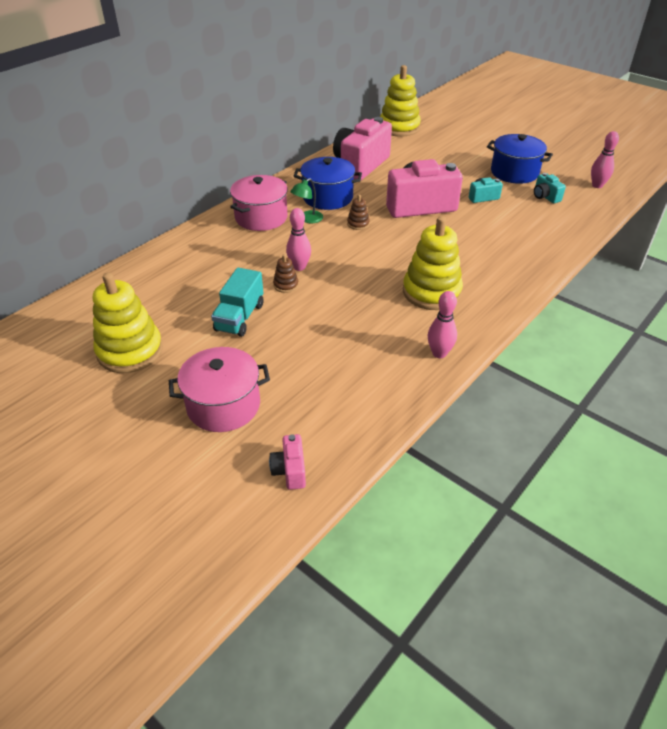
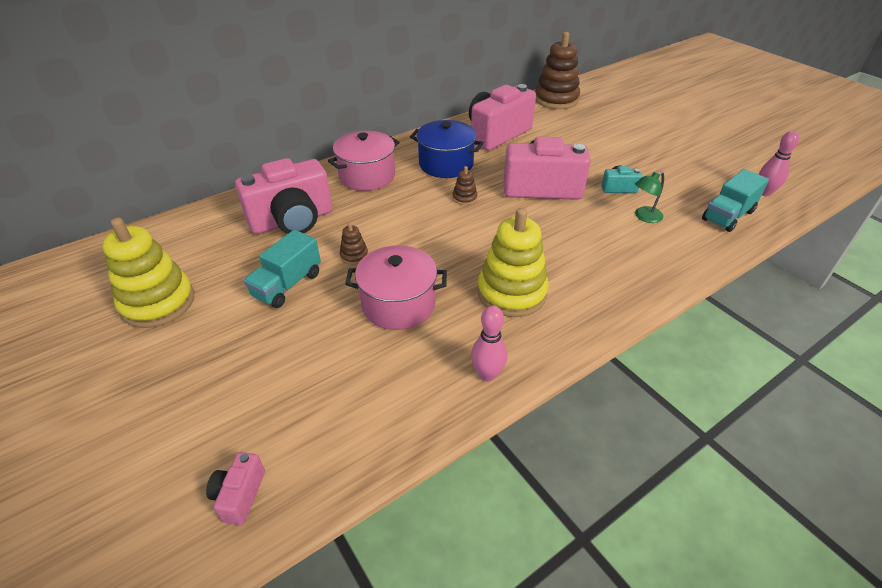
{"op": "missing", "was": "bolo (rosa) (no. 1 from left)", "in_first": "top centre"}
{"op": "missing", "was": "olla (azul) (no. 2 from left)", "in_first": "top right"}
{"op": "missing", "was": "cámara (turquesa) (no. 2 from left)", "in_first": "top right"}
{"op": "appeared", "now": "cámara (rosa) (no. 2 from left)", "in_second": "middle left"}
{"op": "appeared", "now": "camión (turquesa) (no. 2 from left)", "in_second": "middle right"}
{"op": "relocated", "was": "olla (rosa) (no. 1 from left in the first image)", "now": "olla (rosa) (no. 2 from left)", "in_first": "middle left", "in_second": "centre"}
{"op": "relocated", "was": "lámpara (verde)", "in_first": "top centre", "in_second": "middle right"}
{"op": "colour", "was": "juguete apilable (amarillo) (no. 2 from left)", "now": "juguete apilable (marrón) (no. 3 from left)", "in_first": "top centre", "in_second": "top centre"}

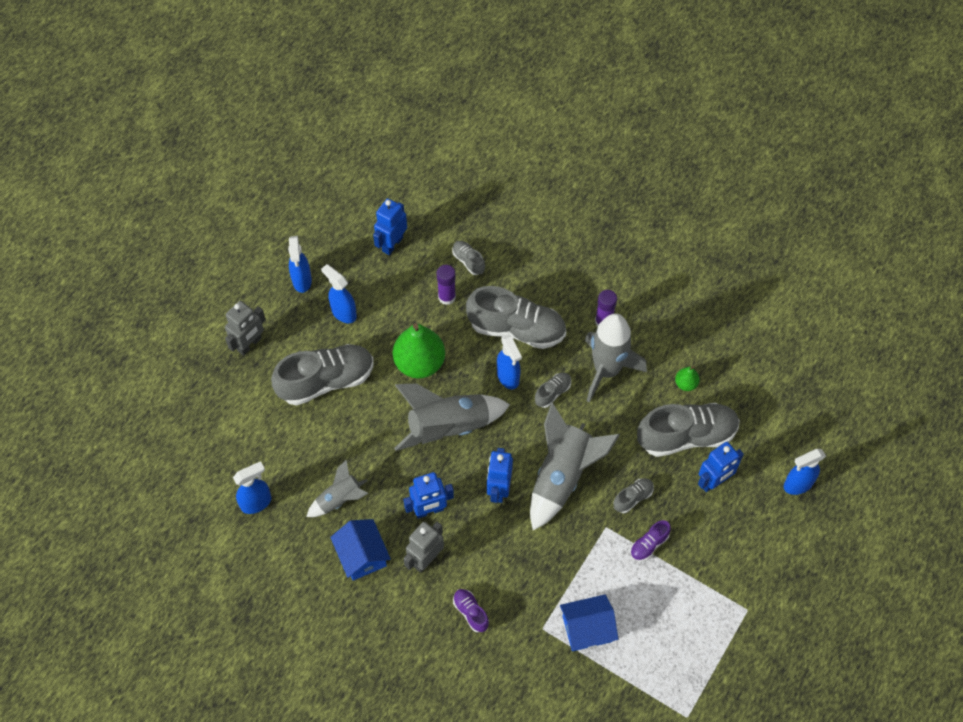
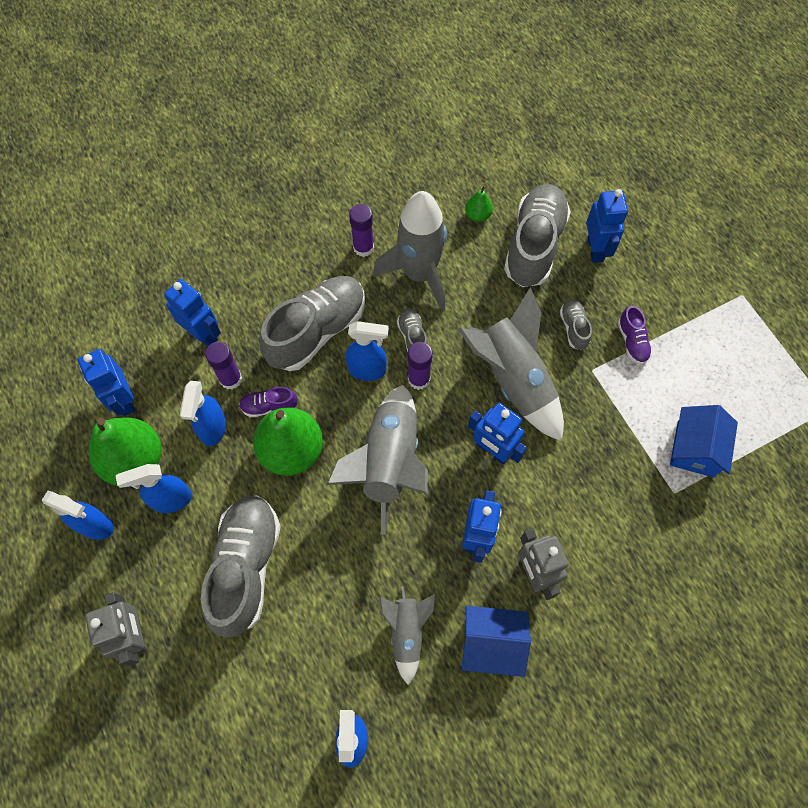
{"op": "appeared", "now": "pera (verde) (no. 1 from left)", "in_second": "middle left"}
{"op": "appeared", "now": "barra de pegamento (morado) (no. 3 from left)", "in_second": "centre"}
{"op": "relocated", "was": "zapato (morado) (no. 1 from left)", "in_first": "bottom centre", "in_second": "middle left"}
{"op": "relocated", "was": "pulverizador (azul) (no. 5 from left in the first image)", "now": "pulverizador (azul) (no. 3 from left)", "in_first": "middle right", "in_second": "middle left"}
{"op": "exchanged", "was": "zapato (gris) (no. 2 from left)", "now": "robot (azul) (no. 2 from left)", "in_first": "centre", "in_second": "middle left"}

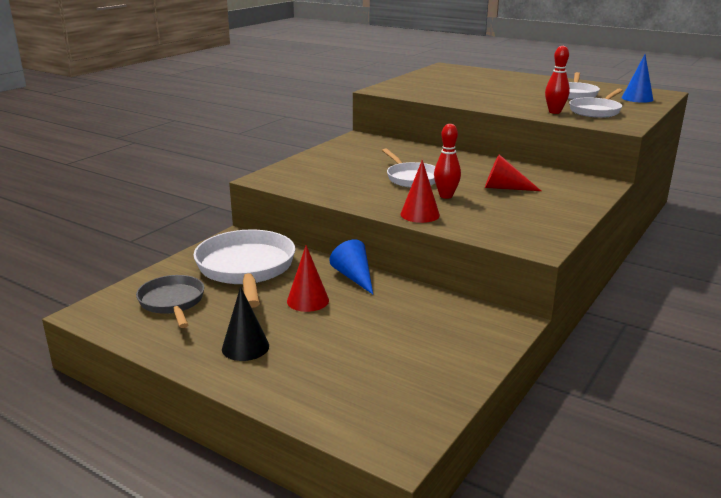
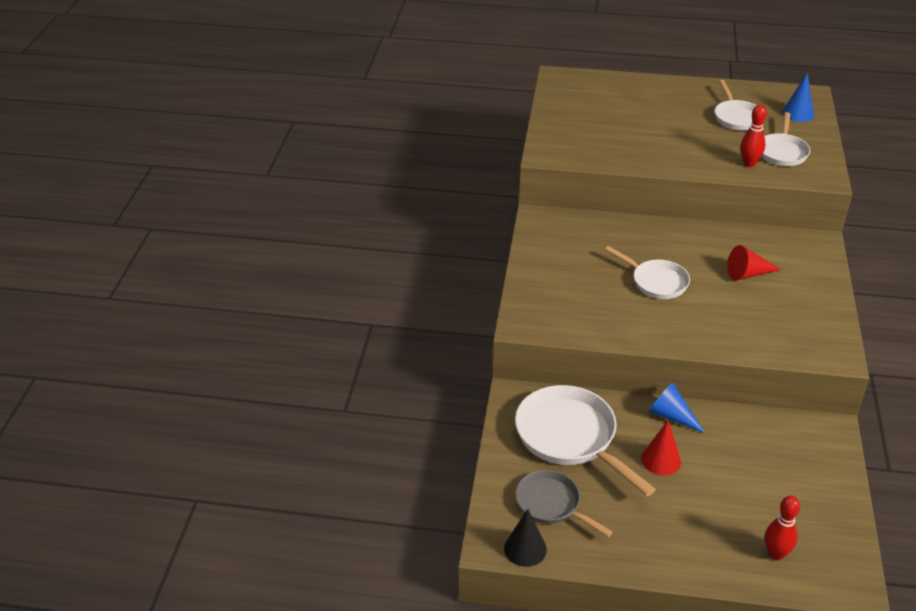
{"op": "missing", "was": "cono (rojo) (no. 2 from left)", "in_first": "centre"}
{"op": "relocated", "was": "cono (negro)", "in_first": "centre", "in_second": "bottom centre"}
{"op": "relocated", "was": "bolo (rojo) (no. 1 from left in the first image)", "now": "bolo (rojo) (no. 2 from left)", "in_first": "top centre", "in_second": "bottom right"}

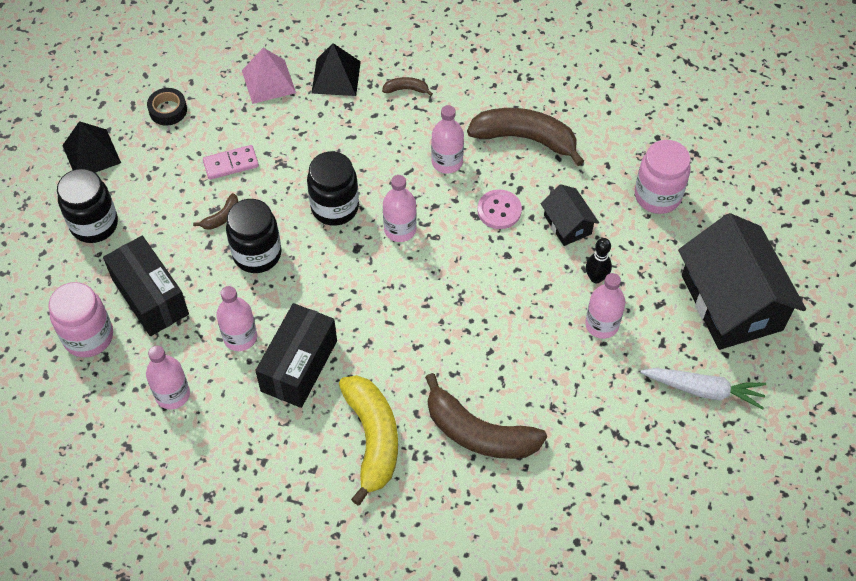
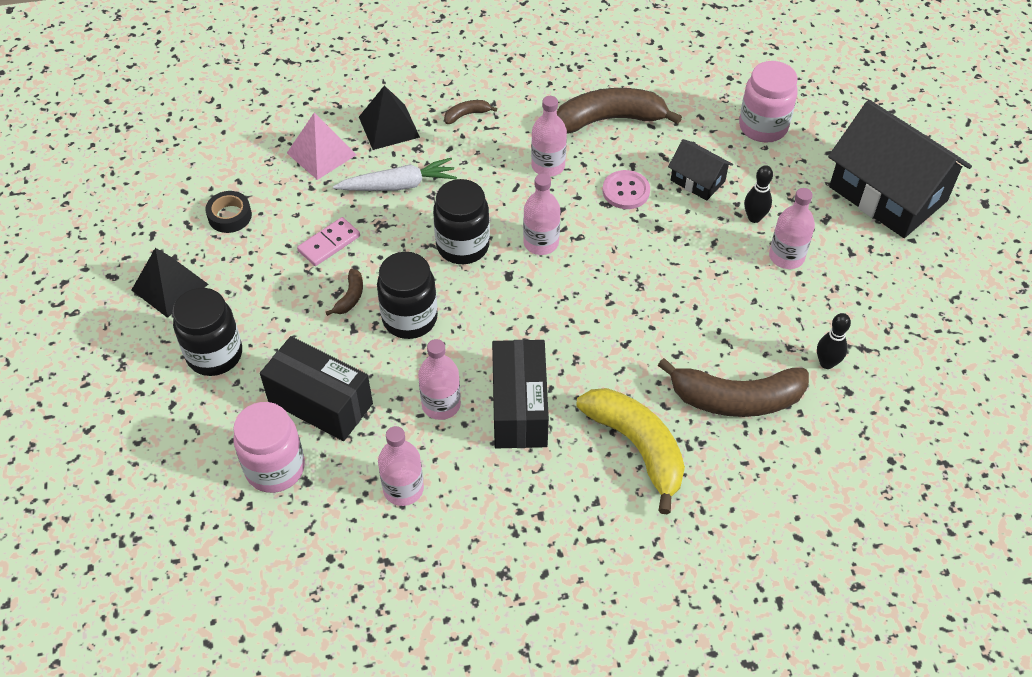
{"op": "appeared", "now": "bolo (negro) (no. 2 from left)", "in_second": "middle right"}
{"op": "relocated", "was": "zanahoria (blanco)", "in_first": "bottom right", "in_second": "top centre"}

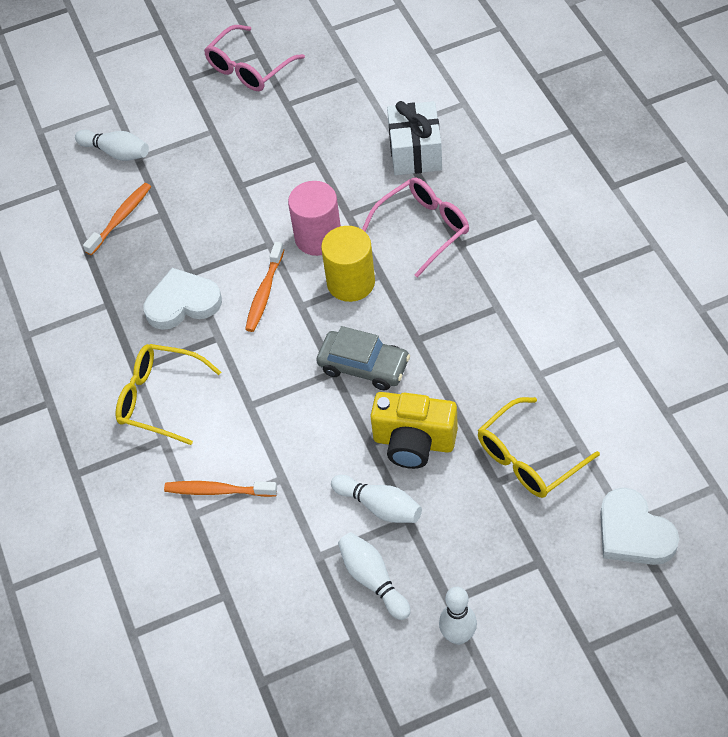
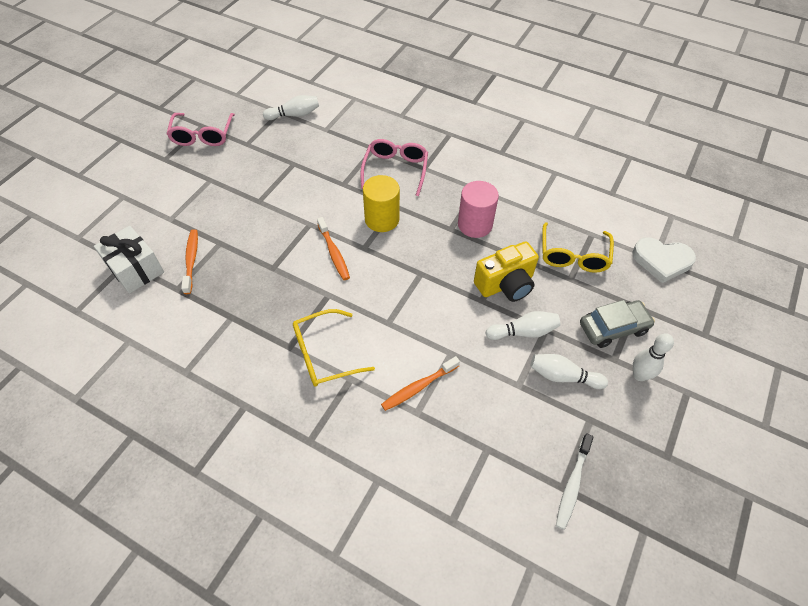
{"op": "missing", "was": "corazón (blanco) (no. 1 from left)", "in_first": "middle left"}
{"op": "appeared", "now": "cepillo de dientes (blanco)", "in_second": "bottom right"}
{"op": "relocated", "was": "bolo (blanco) (no. 1 from left)", "in_first": "top left", "in_second": "top centre"}
{"op": "relocated", "was": "cilindro (rosa)", "in_first": "top centre", "in_second": "centre"}
{"op": "relocated", "was": "coche (gris)", "in_first": "centre", "in_second": "middle right"}
{"op": "relocated", "was": "regalo (blanco)", "in_first": "top centre", "in_second": "middle left"}

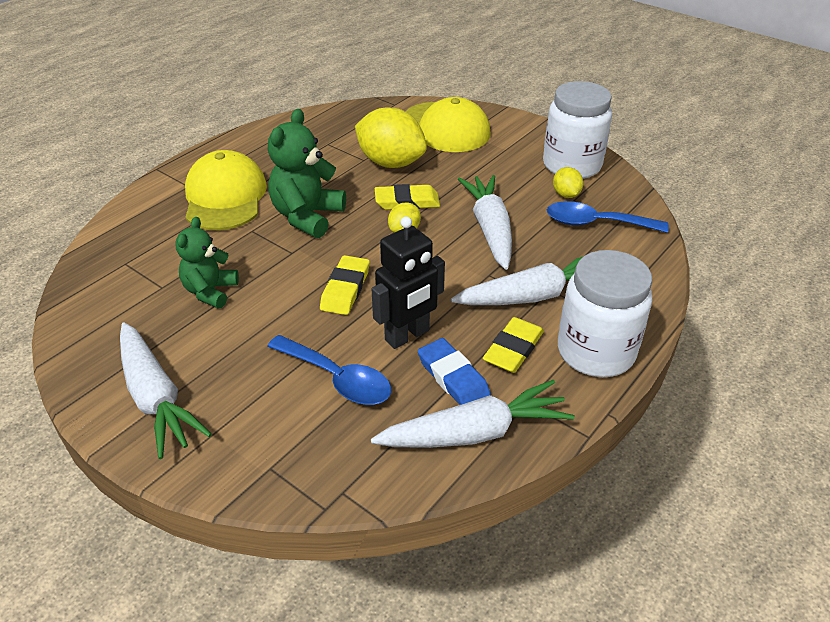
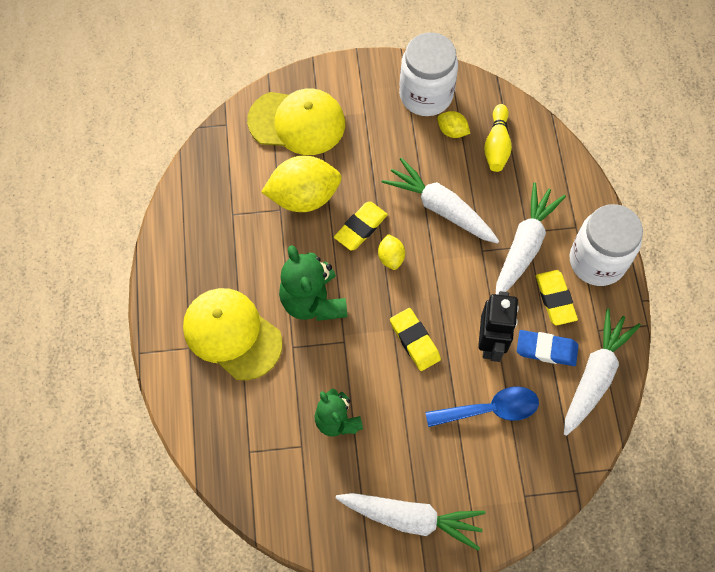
{"op": "exchanged", "was": "cuchara (azul) (no. 2 from left)", "now": "bolo (amarillo)", "in_first": "middle right", "in_second": "top right"}

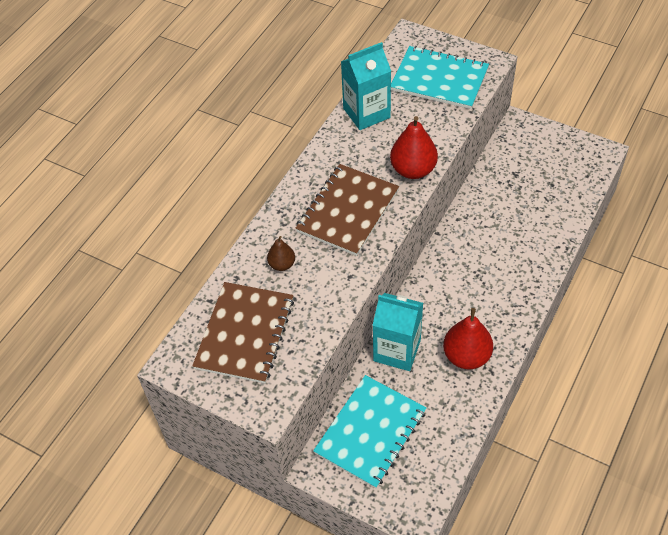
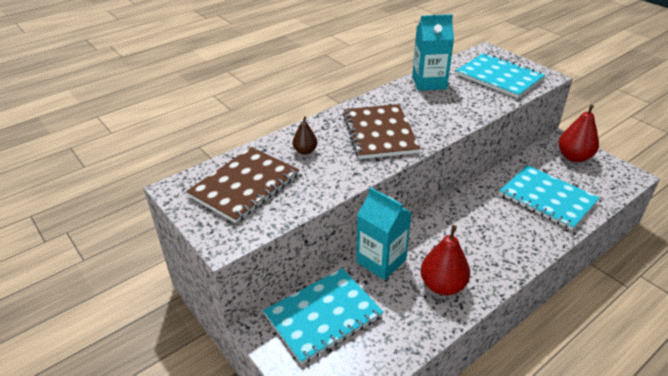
{"op": "appeared", "now": "cuaderno (turquesa) (no. 3 from left)", "in_second": "middle right"}
{"op": "relocated", "was": "pera (rojo) (no. 1 from left in the first image)", "now": "pera (rojo) (no. 2 from left)", "in_first": "top centre", "in_second": "middle right"}
{"op": "spun", "was": "cuaderno (marrón) (no. 2 from left)", "in_first": "centre", "in_second": "centre", "clockwise": -60}

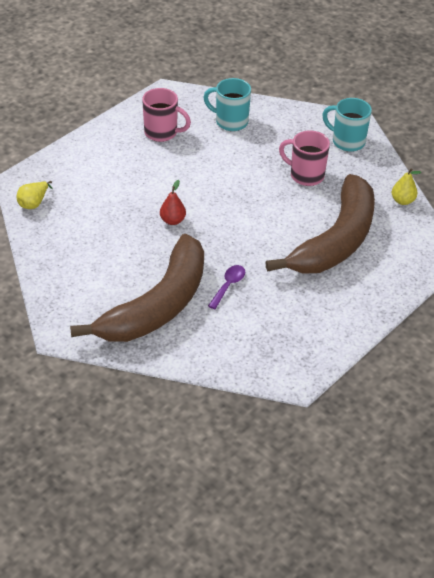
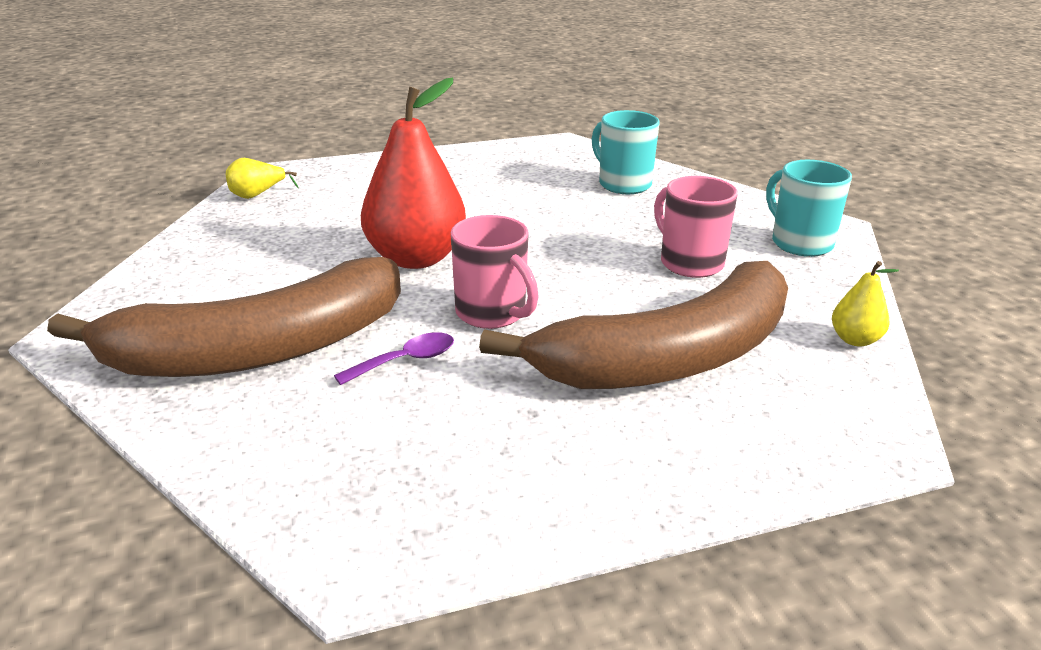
{"op": "relocated", "was": "taza (rosa) (no. 1 from left)", "in_first": "top centre", "in_second": "centre"}
{"op": "size", "was": "pera (rojo)", "in_first": "centre", "in_second": "top centre", "ratio": 2.22}

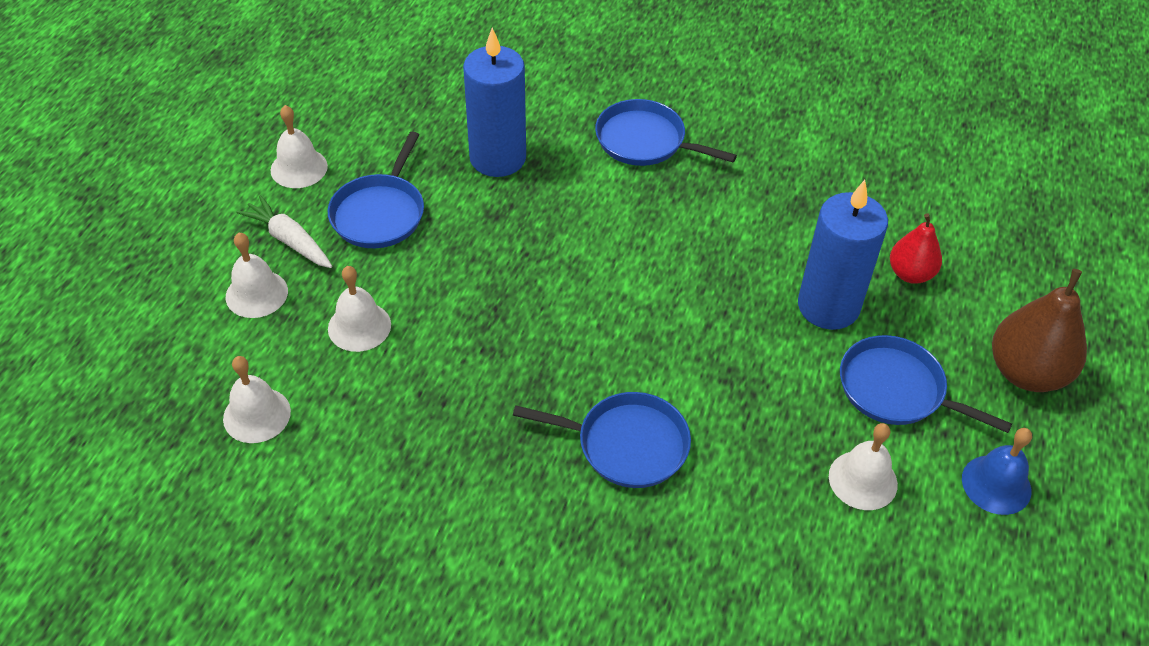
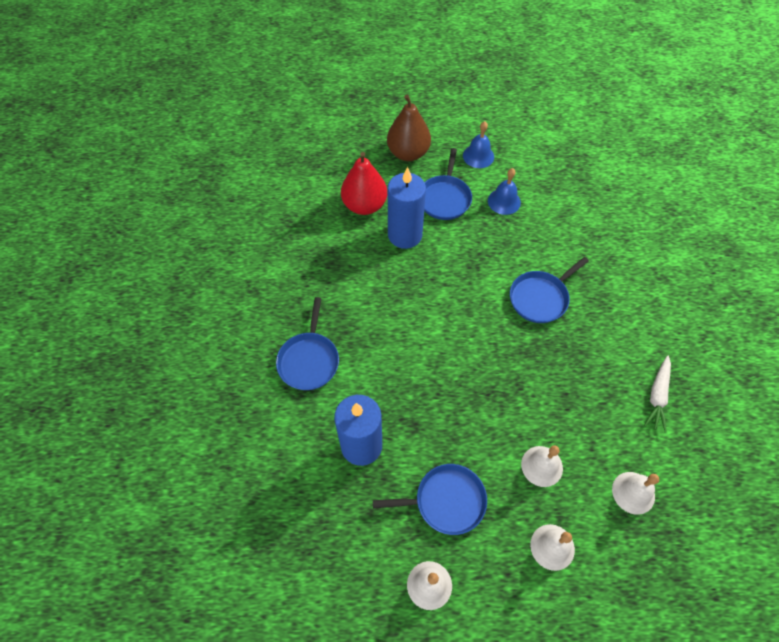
{"op": "relocated", "was": "zanahoria (blanco)", "in_first": "middle left", "in_second": "middle right"}
{"op": "colour", "was": "campana (blanco) (no. 5 from left)", "now": "campana (azul) (no. 2 from left)", "in_first": "bottom right", "in_second": "top centre"}
{"op": "spun", "was": "sartén (azul) (no. 2 from left in the first image)", "in_first": "bottom centre", "in_second": "middle right", "clockwise": -120}
{"op": "size", "was": "pera (rojo)", "in_first": "middle right", "in_second": "top centre", "ratio": 1.64}

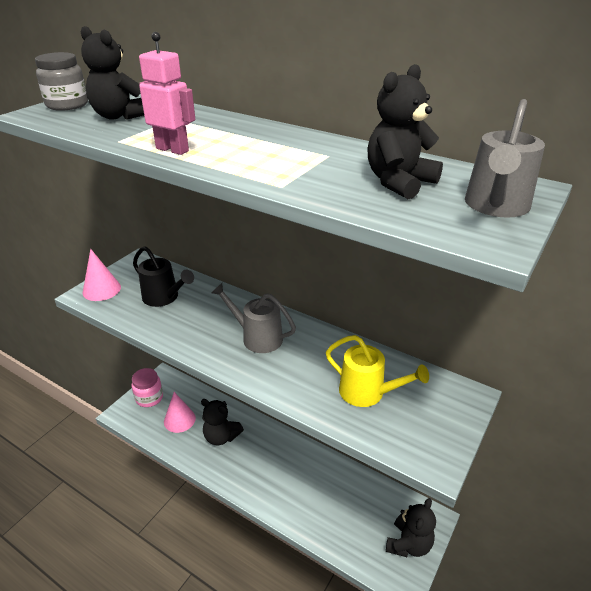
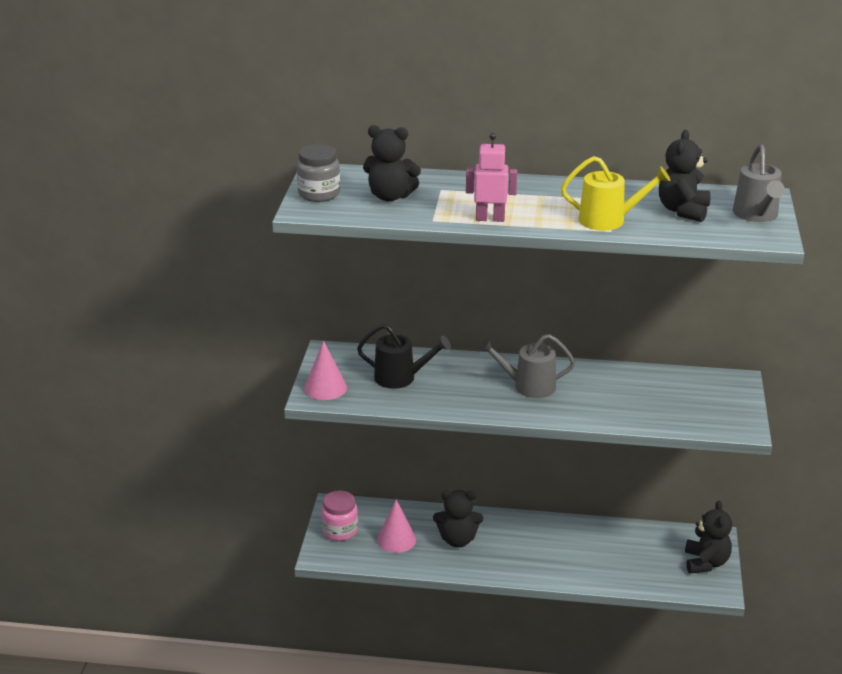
{"op": "relocated", "was": "regadera (amarillo)", "in_first": "centre", "in_second": "top right"}

